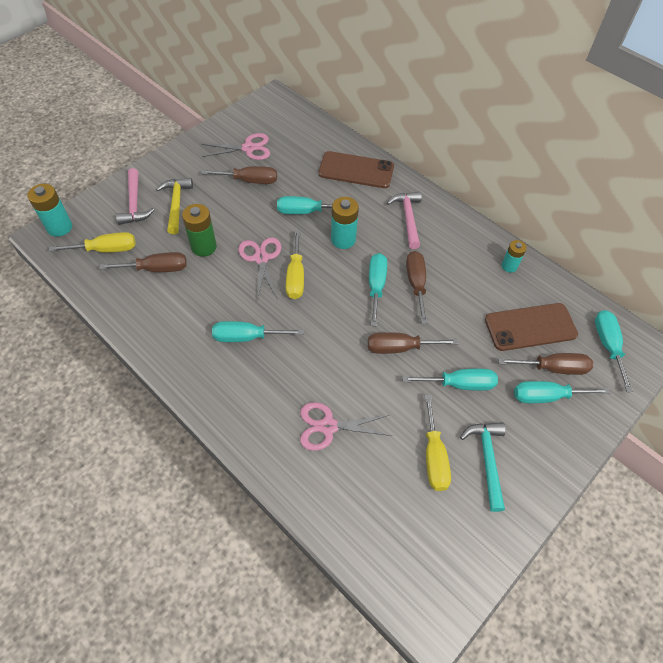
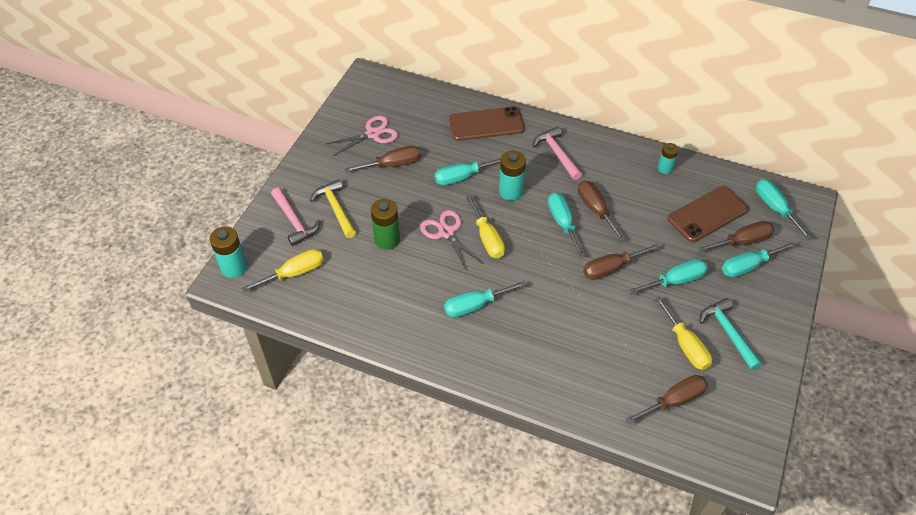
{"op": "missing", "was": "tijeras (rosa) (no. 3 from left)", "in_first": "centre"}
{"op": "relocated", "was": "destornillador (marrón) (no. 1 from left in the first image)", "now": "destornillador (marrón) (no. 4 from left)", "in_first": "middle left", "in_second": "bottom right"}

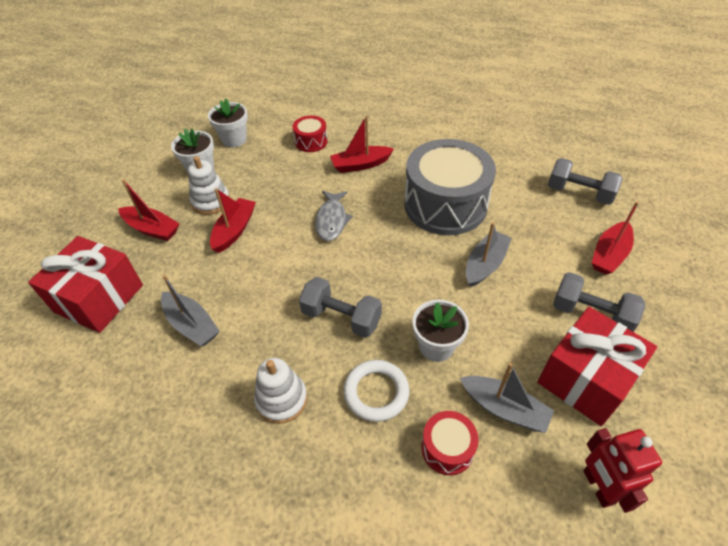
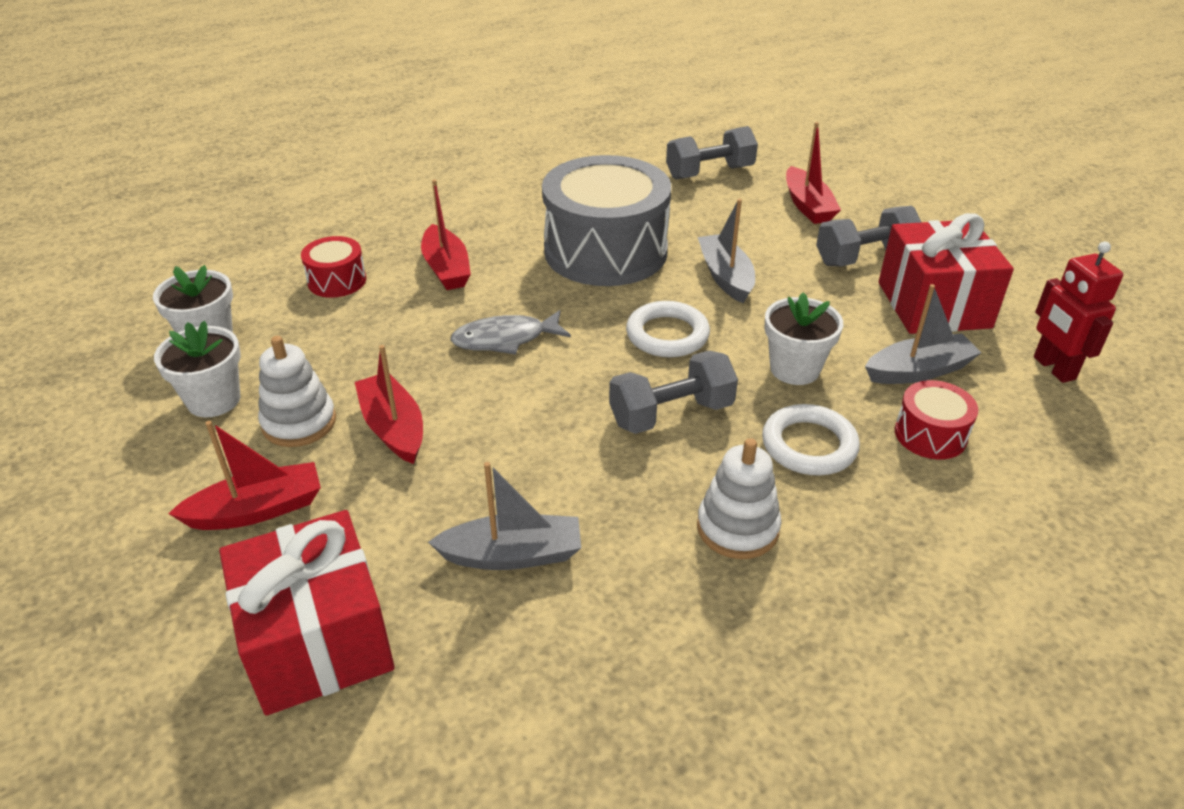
{"op": "appeared", "now": "anillo (blanco) (no. 1 from left)", "in_second": "centre"}
{"op": "spun", "was": "pez (gris)", "in_first": "centre", "in_second": "centre", "clockwise": 120}
{"op": "spun", "was": "barco (rojo) (no. 3 from left)", "in_first": "top centre", "in_second": "top centre", "clockwise": -45}
{"op": "spun", "was": "robot (rojo)", "in_first": "bottom right", "in_second": "middle right", "clockwise": 45}

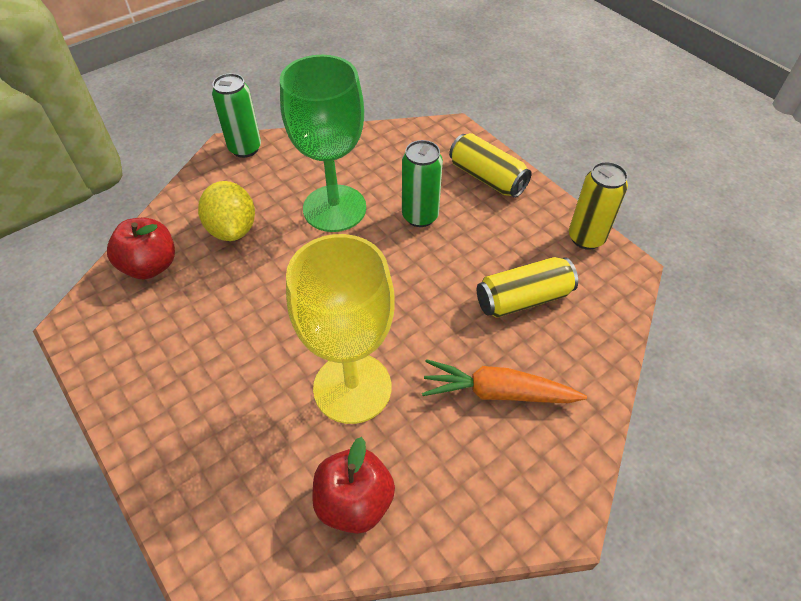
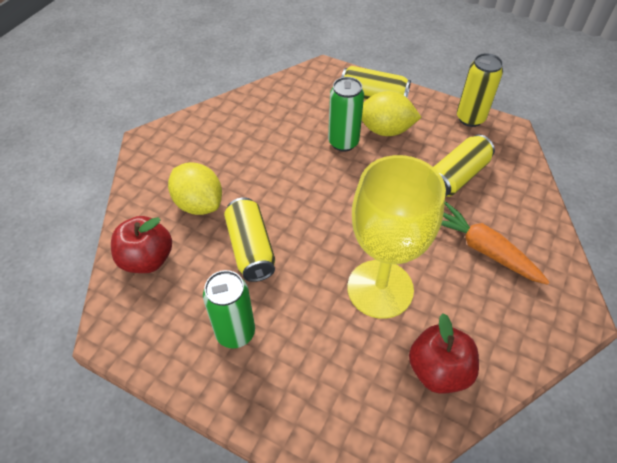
{"op": "missing", "was": "copa (verde)", "in_first": "top centre"}
{"op": "appeared", "now": "lata (amarillo) (no. 1 from left)", "in_second": "centre"}
{"op": "appeared", "now": "limón (amarillo) (no. 2 from left)", "in_second": "top centre"}
{"op": "relocated", "was": "lata (verde) (no. 1 from left)", "in_first": "top left", "in_second": "bottom centre"}
{"op": "spun", "was": "zanahoria (naranja)", "in_first": "centre", "in_second": "middle right", "clockwise": 60}

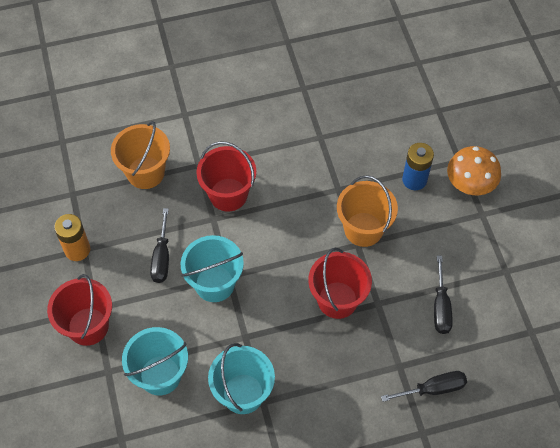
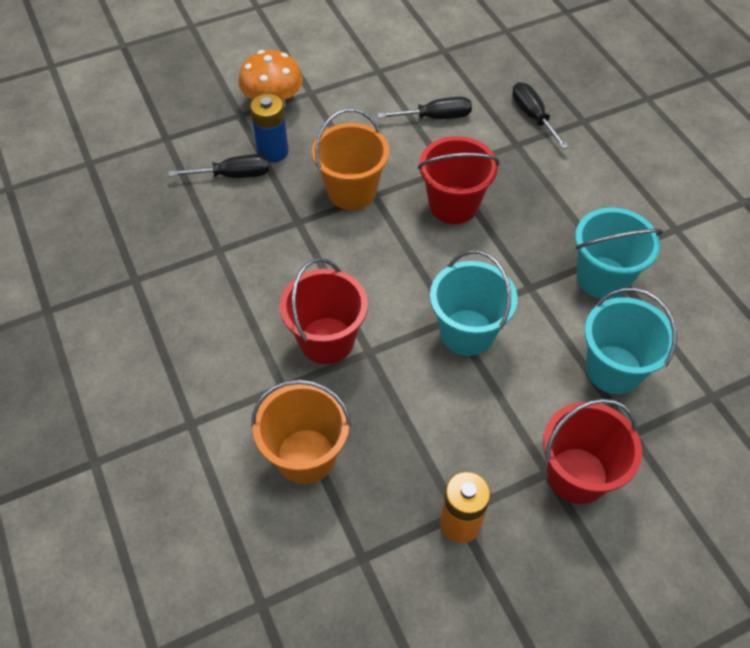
{"op": "relocated", "was": "destornillador (negro) (no. 1 from left)", "in_first": "middle left", "in_second": "top left"}

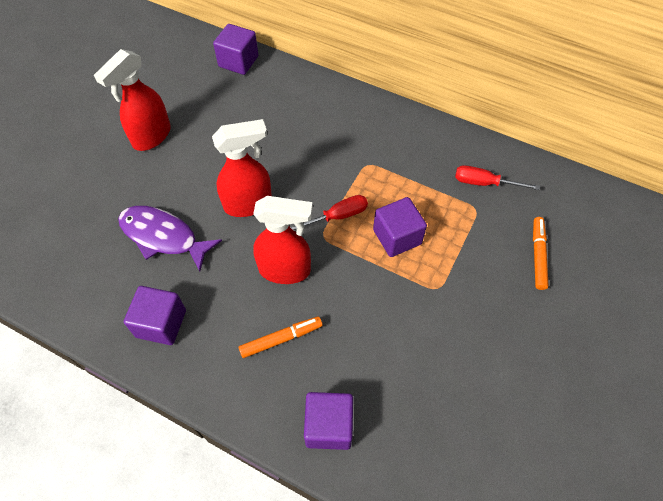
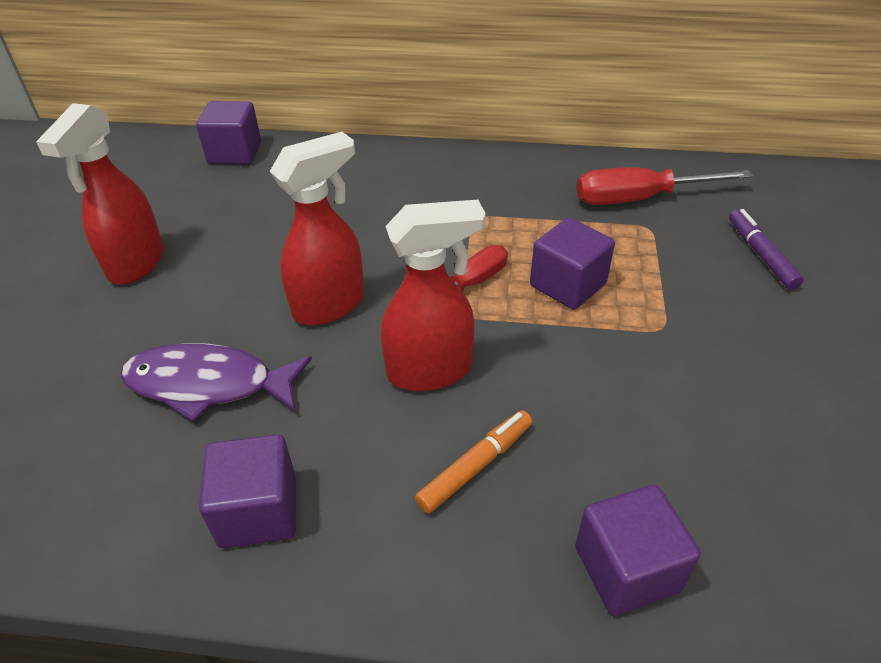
{"op": "colour", "was": "rotulador (naranja) (no. 2 from left)", "now": "rotulador (morado)", "in_first": "middle right", "in_second": "middle right"}
{"op": "size", "was": "destornillador (rojo) (no. 2 from left)", "in_first": "middle right", "in_second": "top right", "ratio": 1.52}

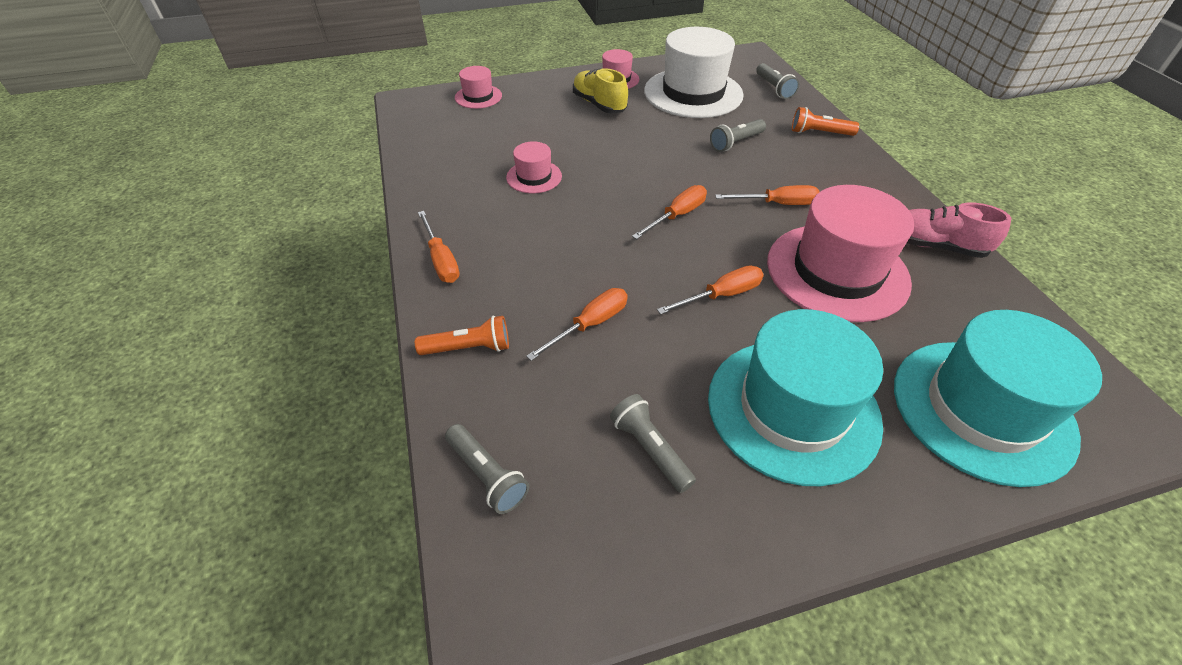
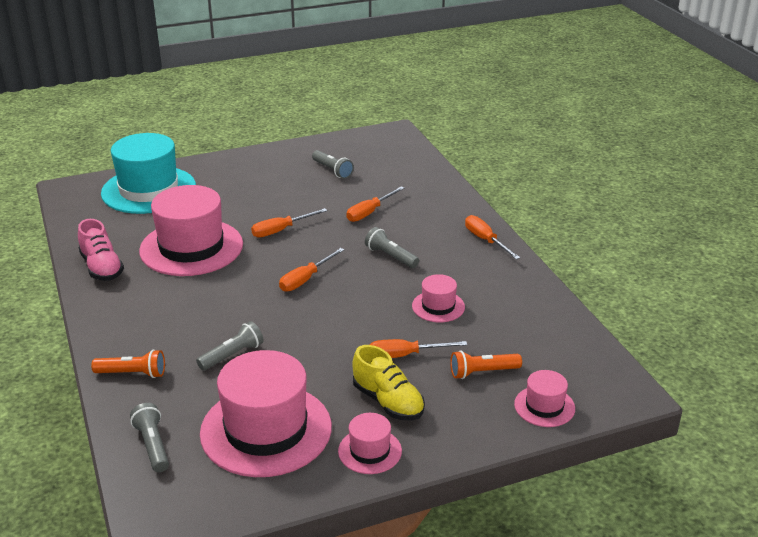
{"op": "missing", "was": "sombrero (turquesa) (no. 1 from left)", "in_first": "middle right"}
{"op": "relocated", "was": "lámpara de mano (naranja) (no. 1 from left in the first image)", "now": "lámpara de mano (naranja) (no. 2 from left)", "in_first": "centre", "in_second": "bottom centre"}
{"op": "relocated", "was": "lámpara de mano (gris) (no. 1 from left in the first image)", "now": "lámpara de mano (gris) (no. 4 from left)", "in_first": "bottom centre", "in_second": "centre"}
{"op": "relocated", "was": "destornillador (naranja) (no. 5 from left in the first image)", "now": "destornillador (naranja) (no. 4 from left)", "in_first": "top centre", "in_second": "centre"}
{"op": "colour", "was": "sombrero (blanco)", "now": "sombrero (rosa) (no. 2 from left)", "in_first": "top centre", "in_second": "bottom centre"}
{"op": "spun", "was": "zapato (rosa)", "in_first": "middle right", "in_second": "middle left", "clockwise": 45}

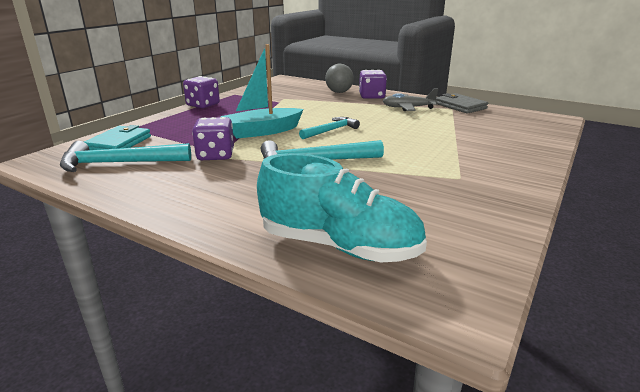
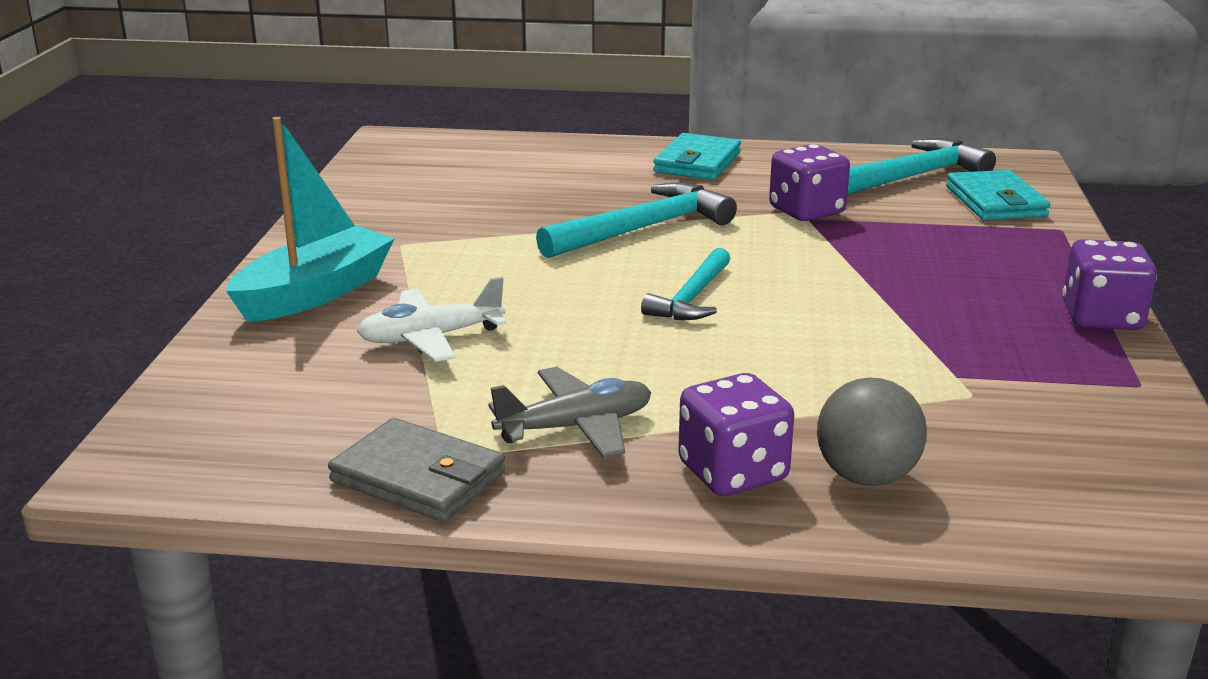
{"op": "missing", "was": "zapato (turquesa)", "in_first": "centre"}
{"op": "appeared", "now": "avión (blanco)", "in_second": "centre"}
{"op": "appeared", "now": "cartera (turquesa) (no. 1 from left)", "in_second": "top centre"}
{"op": "relocated", "was": "barco (turquesa)", "in_first": "top centre", "in_second": "top left"}

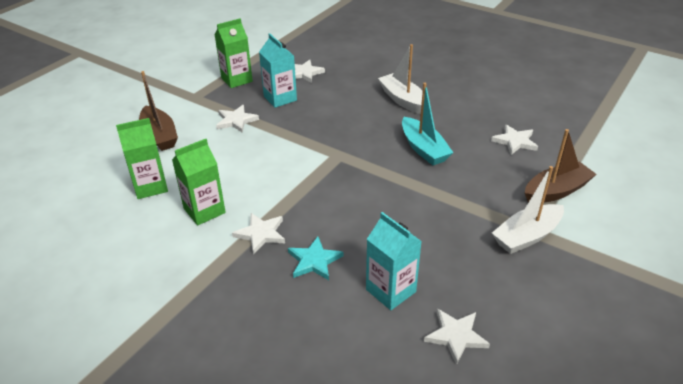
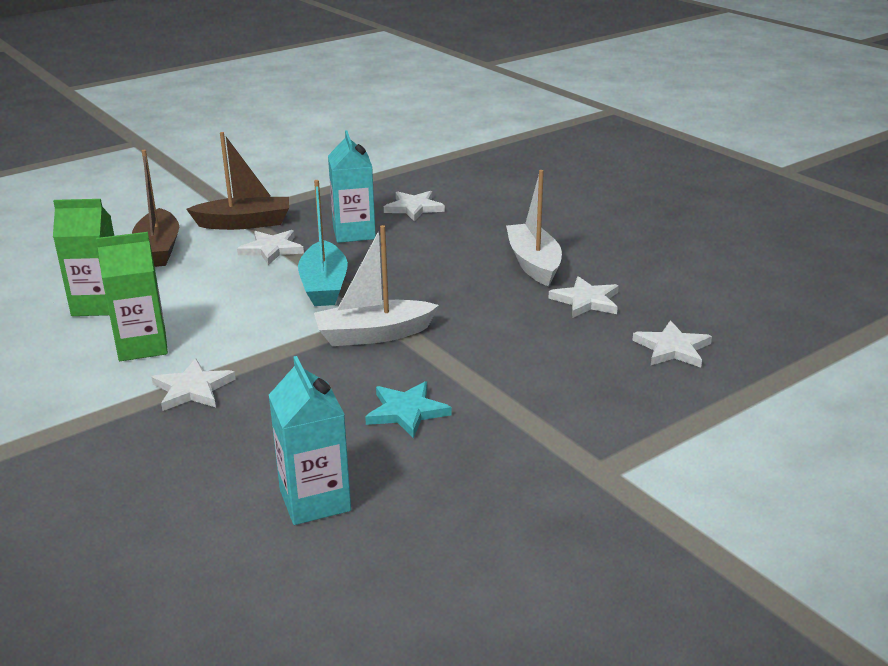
{"op": "missing", "was": "cartón de leche (verde) (no. 3 from left)", "in_first": "top centre"}
{"op": "relocated", "was": "estrella (turquesa)", "in_first": "bottom centre", "in_second": "centre"}
{"op": "relocated", "was": "barco (turquesa)", "in_first": "top centre", "in_second": "centre"}
{"op": "relocated", "was": "estrella (blanco) (no. 4 from left)", "in_first": "bottom right", "in_second": "centre"}
{"op": "relocated", "was": "barco (blanco) (no. 2 from left in the first image)", "now": "barco (blanco) (no. 1 from left)", "in_first": "middle right", "in_second": "centre"}
{"op": "relocated", "was": "barco (marrón) (no. 2 from left)", "in_first": "middle right", "in_second": "top left"}

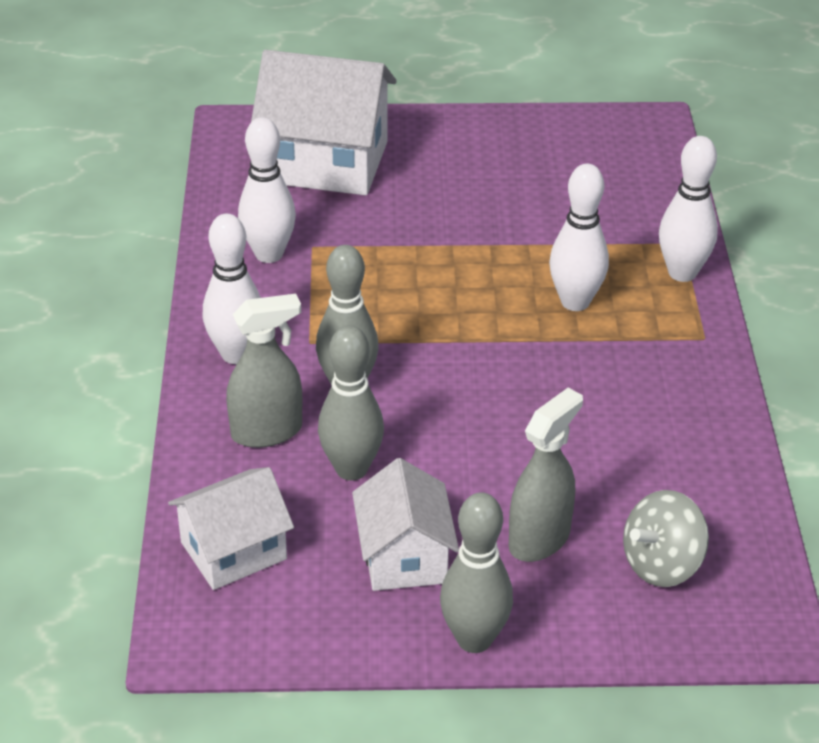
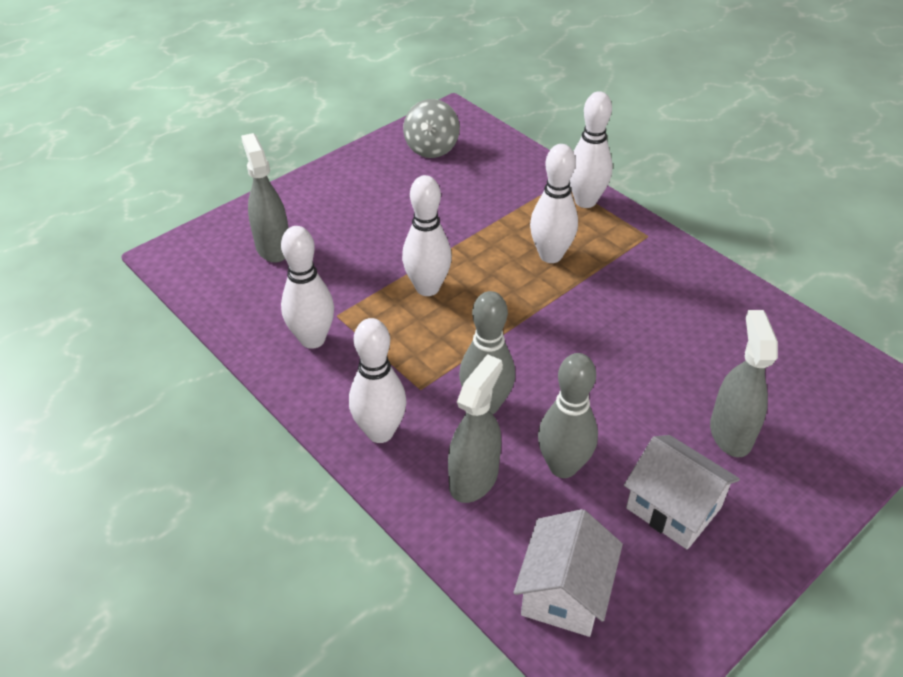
{"op": "missing", "was": "bolo (gris) (no. 3 from left)", "in_first": "bottom centre"}
{"op": "appeared", "now": "bolo (blanco) (no. 3 from left)", "in_second": "centre"}
{"op": "relocated", "was": "peonza (gris)", "in_first": "bottom right", "in_second": "top centre"}
{"op": "exchanged", "was": "casa (blanco) (no. 2 from left)", "now": "pulverizador (gris) (no. 1 from left)", "in_first": "top centre", "in_second": "top left"}

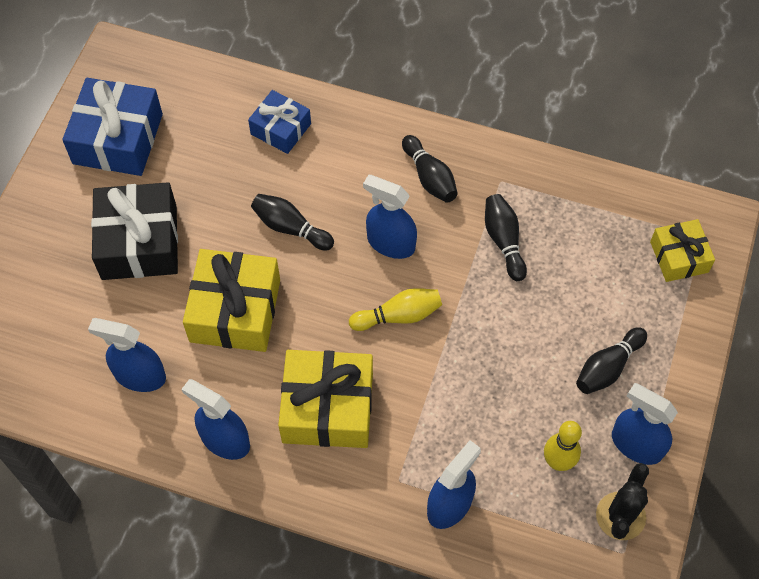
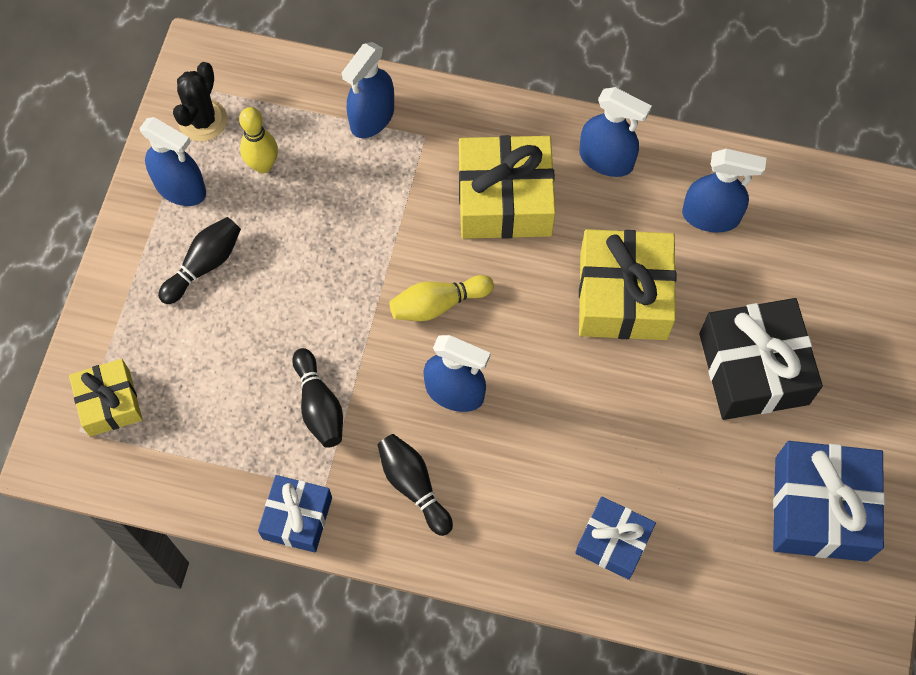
{"op": "missing", "was": "bolo (negro) (no. 1 from left)", "in_first": "centre"}
{"op": "appeared", "now": "regalo (azul) (no. 1 from left)", "in_second": "bottom left"}

